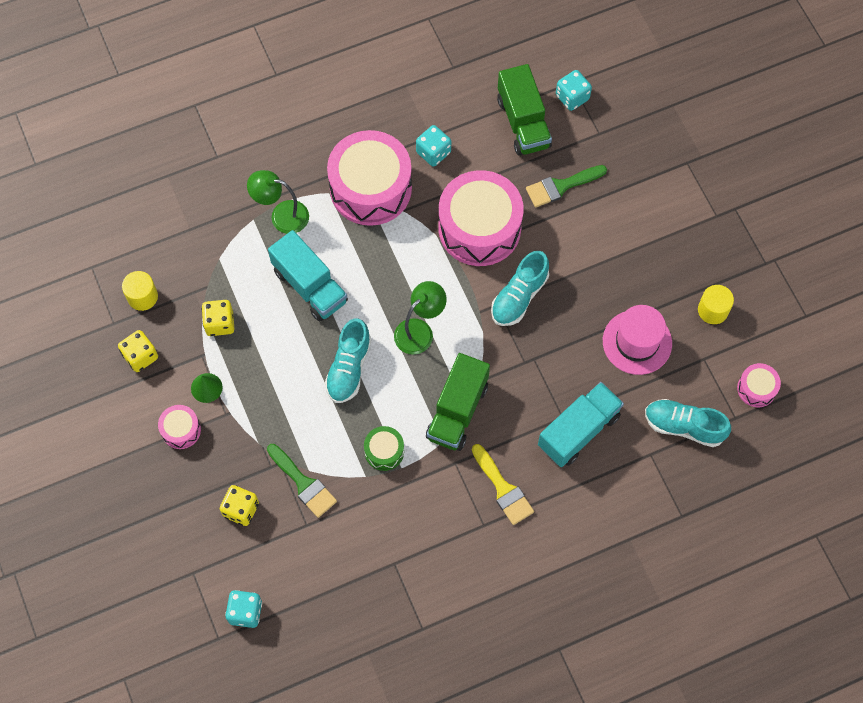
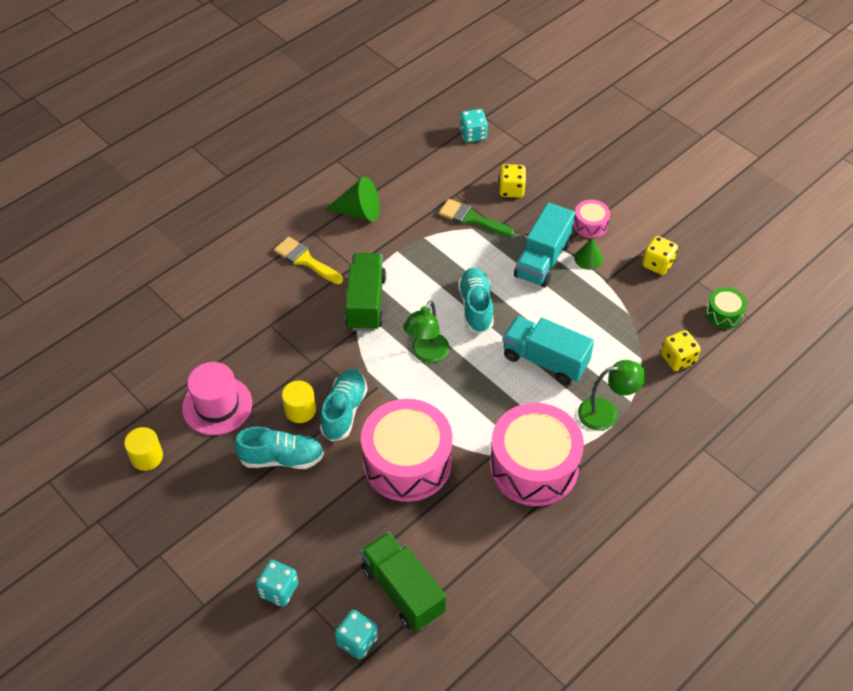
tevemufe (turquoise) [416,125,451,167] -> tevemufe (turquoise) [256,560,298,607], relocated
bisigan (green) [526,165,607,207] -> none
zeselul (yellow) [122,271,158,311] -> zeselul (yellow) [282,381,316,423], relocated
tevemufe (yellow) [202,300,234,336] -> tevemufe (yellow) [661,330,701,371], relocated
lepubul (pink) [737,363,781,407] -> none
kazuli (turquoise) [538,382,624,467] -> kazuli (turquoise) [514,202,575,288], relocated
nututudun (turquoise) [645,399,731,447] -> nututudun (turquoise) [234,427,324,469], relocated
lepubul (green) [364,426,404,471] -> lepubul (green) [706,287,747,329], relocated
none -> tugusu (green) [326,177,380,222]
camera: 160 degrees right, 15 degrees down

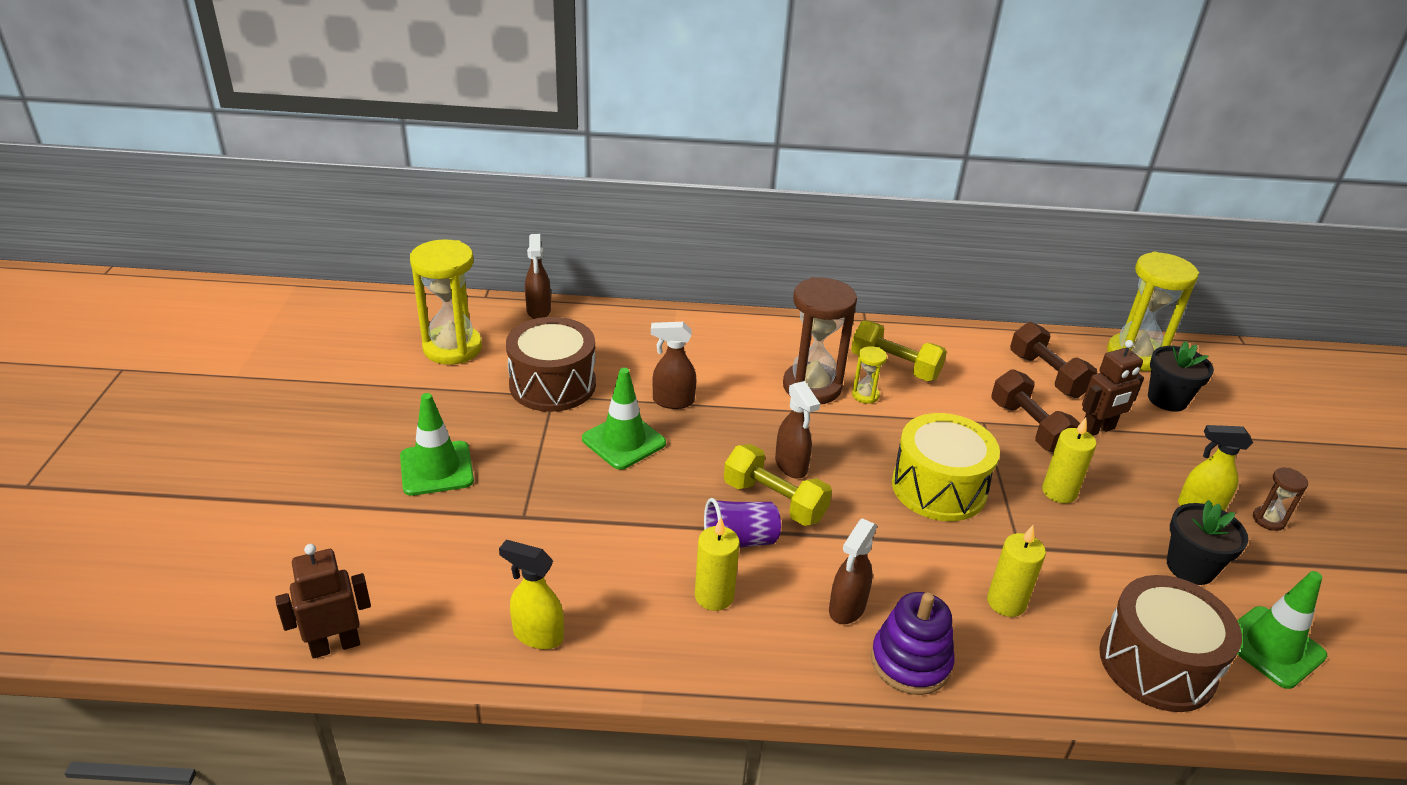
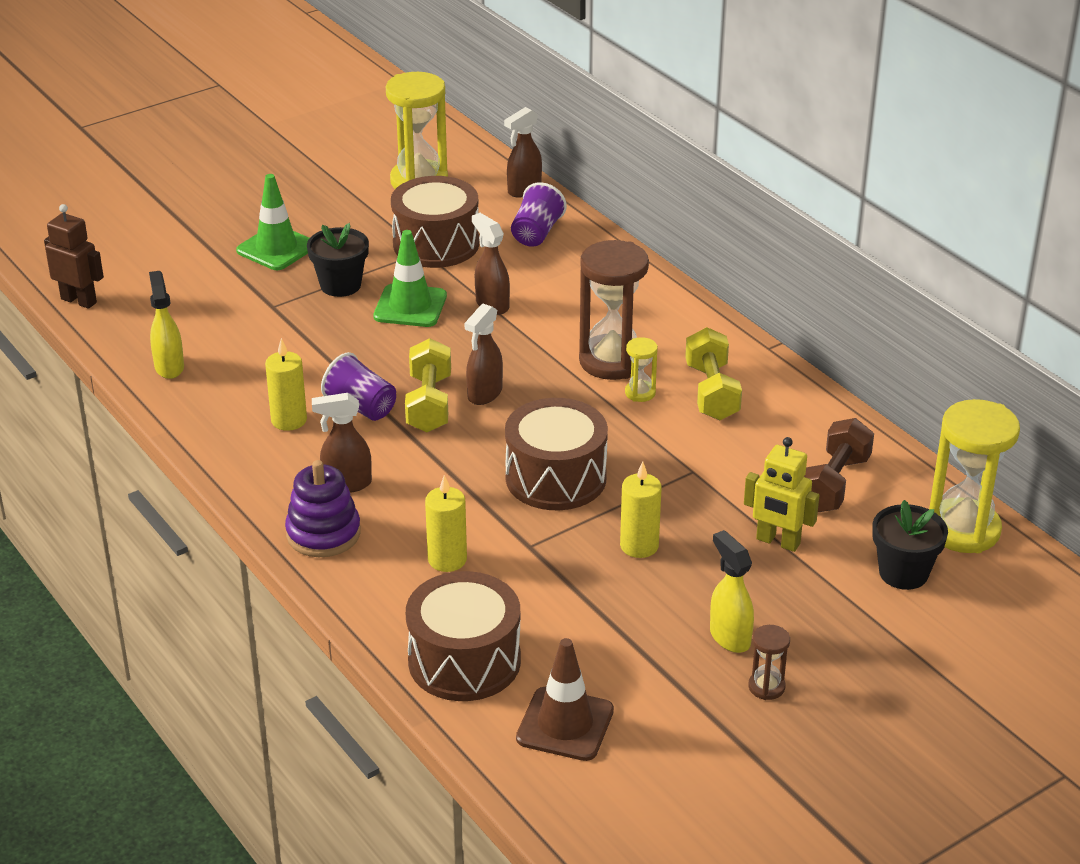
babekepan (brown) [1082,340,1144,436] -> babekepan (yellow) [744,437,819,552]
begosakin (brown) [991,369,1080,453] -> none
lepubul (yellow) [892,413,1000,521] -> lepubul (brown) [505,398,608,510]
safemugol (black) [1167,500,1248,585] -> safemugol (black) [307,223,369,297], relocated
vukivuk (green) [1237,571,1327,689] -> vukivuk (brown) [516,638,614,761]
none -> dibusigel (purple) [511,182,567,247]
camera: 55 degrees right, 0 degrees up

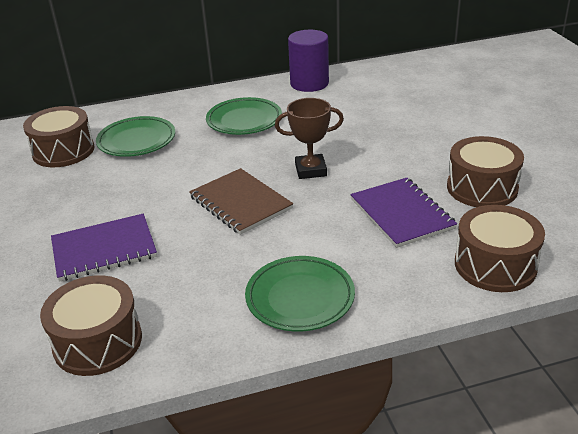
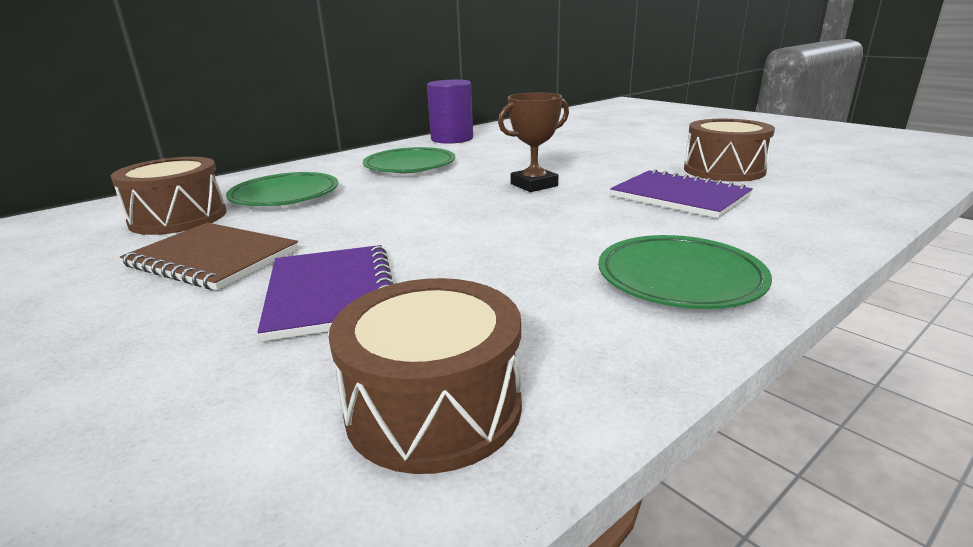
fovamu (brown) [189,168,293,235] -> fovamu (brown) [120,223,298,290], relocated
lepubul (brown) [455,205,545,292] -> none
fovamu (purple) [51,214,157,282] -> fovamu (purple) [258,245,393,341], 60 degrees counterclockwise
camera: 25 degrees left, 10 degrees down

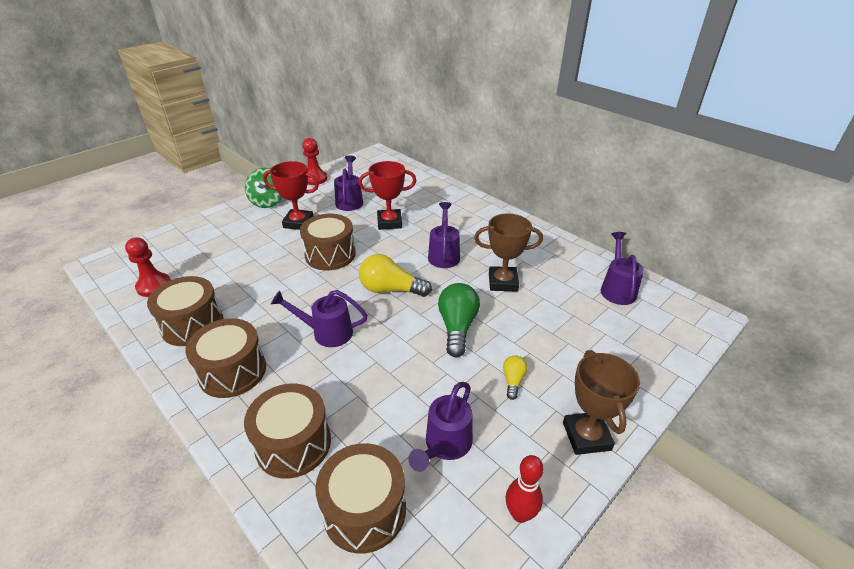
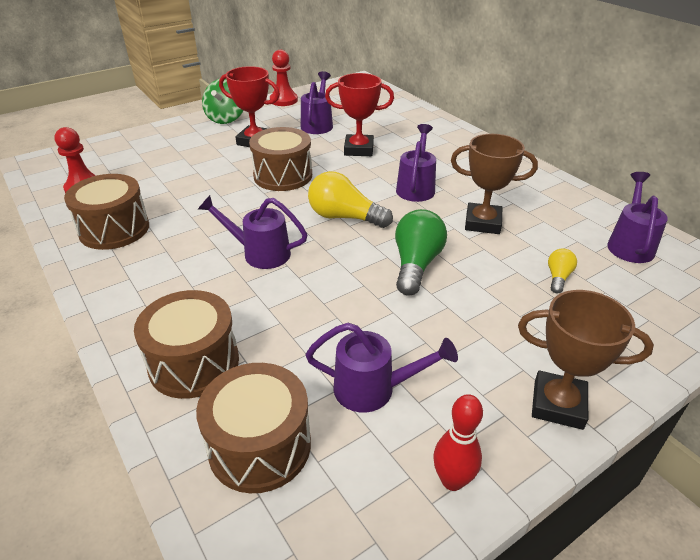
lepubul (brown) [185,318,266,398] -> none
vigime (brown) [563,350,640,455] -> vigime (brown) [518,290,654,430], 75 degrees counterclockwise
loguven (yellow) [503,355,527,400] -> loguven (yellow) [548,249,577,293], relocated
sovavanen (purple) [408,382,473,472] -> sovavanen (purple) [306,323,458,413], 120 degrees counterclockwise
camera: 10 degrees right, 0 degrees up

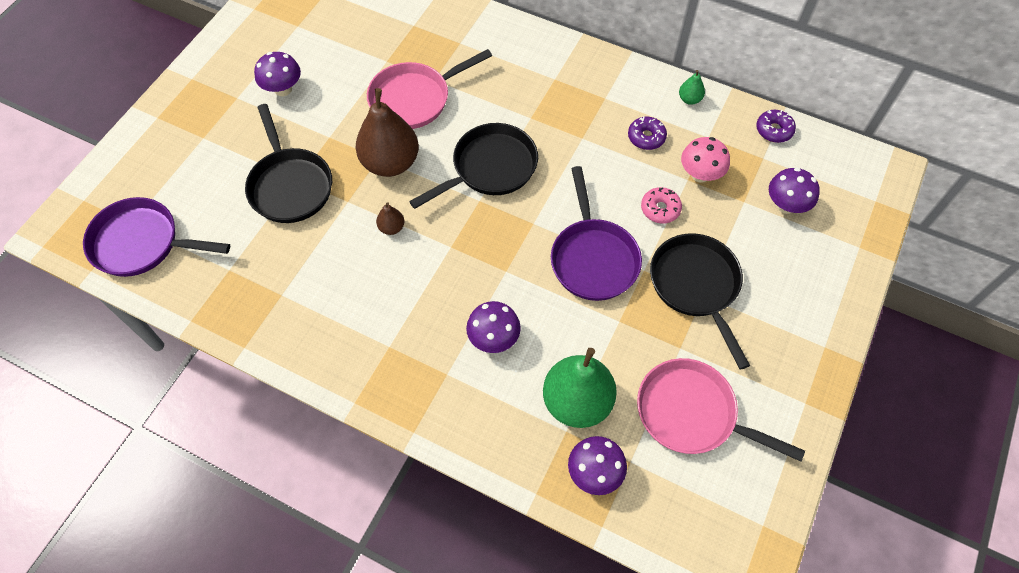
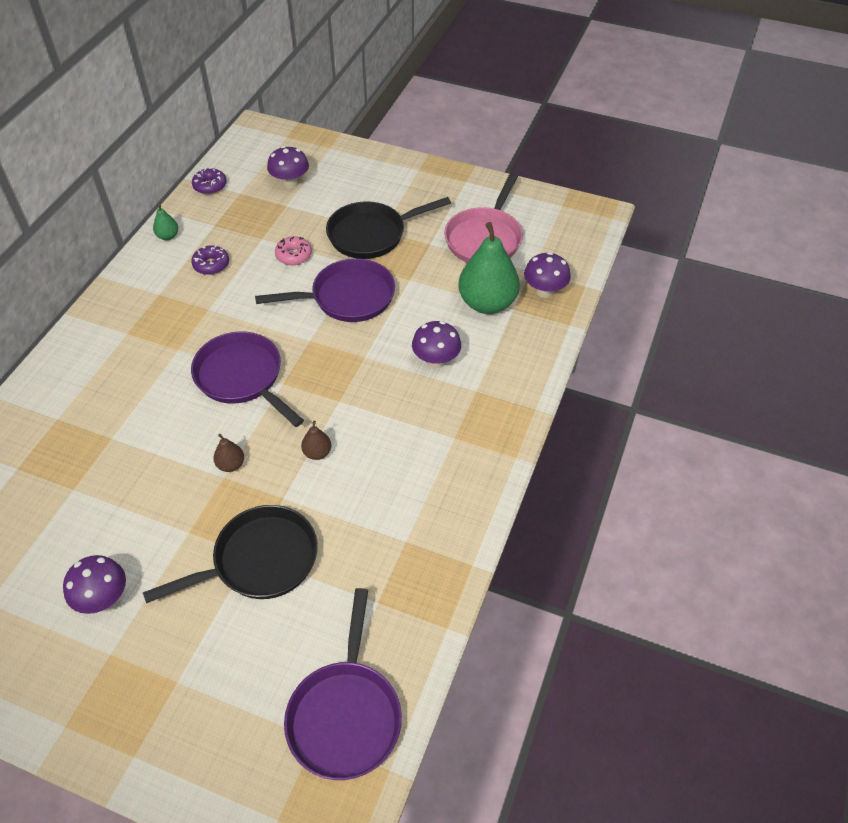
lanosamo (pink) [367,49,492,129] -> none
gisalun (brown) [356,88,419,177] -> gisalun (brown) [213,434,244,472], x0.43
lanosamo (black) [409,123,538,209] -> lanosamo (purple) [191,331,304,427]
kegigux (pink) [681,137,730,183] -> none
camera: 95 degrees left, 10 degrees down

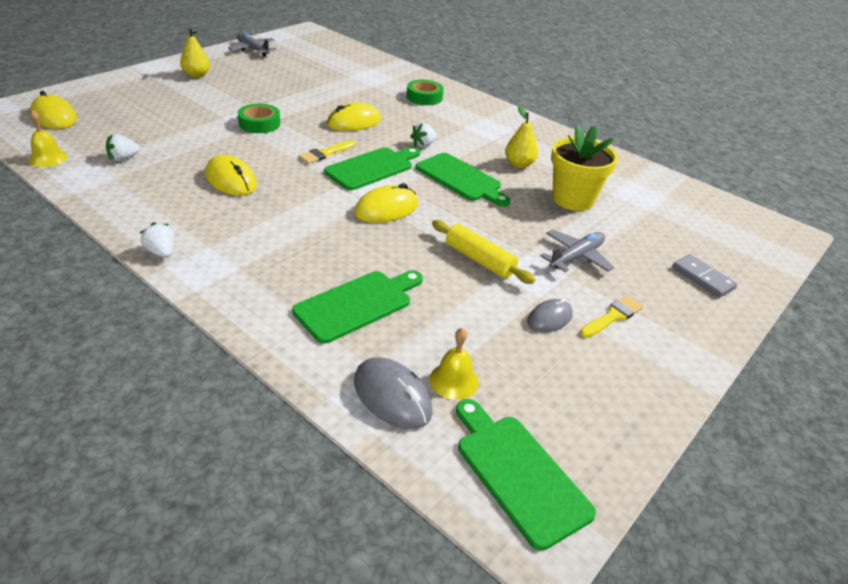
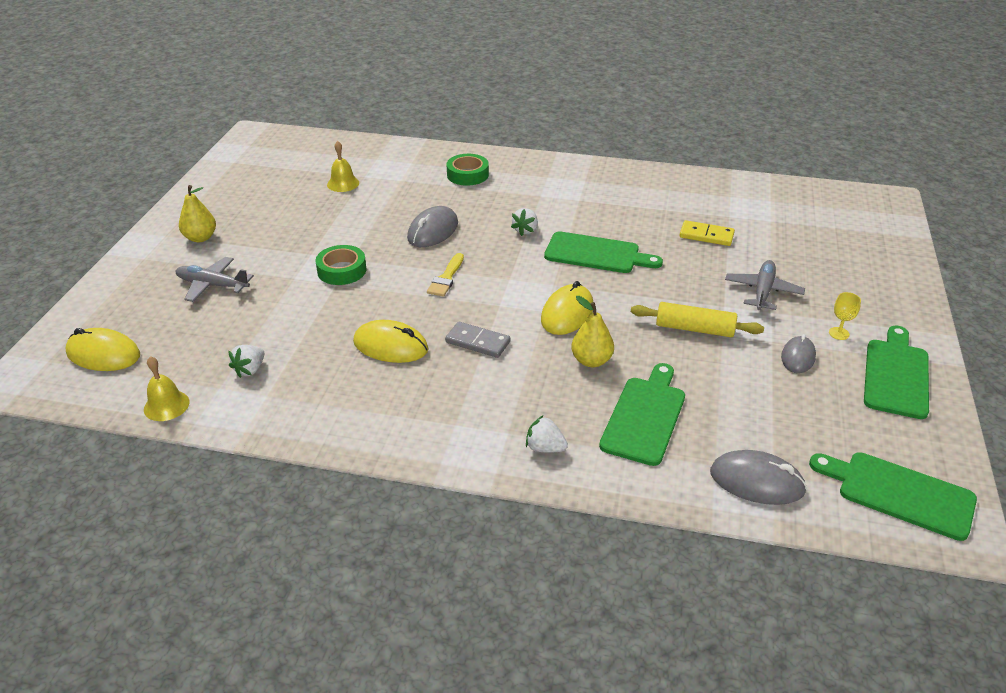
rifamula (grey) [228,33,276,56] -> rifamula (grey) [176,257,254,302], relocated
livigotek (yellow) [326,102,381,131] -> livigotek (grey) [407,206,458,247]
gisalun (yellow) [505,106,538,168] -> gisalun (yellow) [571,296,614,367], relocated
safemugol (yellow) [551,125,618,211] -> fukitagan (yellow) [679,220,735,246]
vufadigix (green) [324,147,420,190] -> vufadigix (green) [864,325,929,419], relocated
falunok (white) [140,222,174,258] -> falunok (white) [526,415,568,453], relocated
fukitagan (grey) [672,254,737,298] -> fukitagan (grey) [445,322,510,358], relocated
bisigan (yellow) [580,295,643,338] -> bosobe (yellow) [829,292,861,340]
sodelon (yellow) [430,328,479,400] -> sodelon (yellow) [327,141,359,192], relocated
camera: 25 degrees left, 0 degrees up

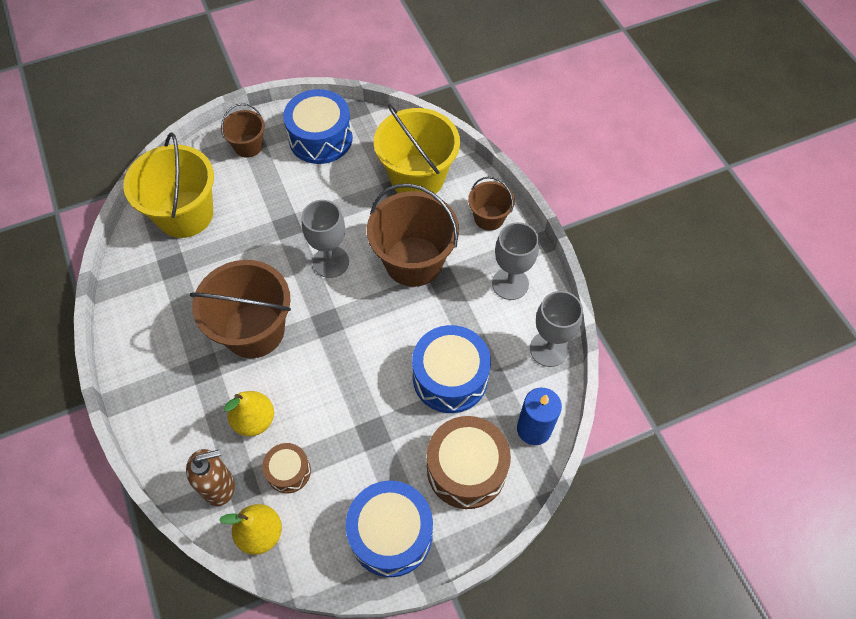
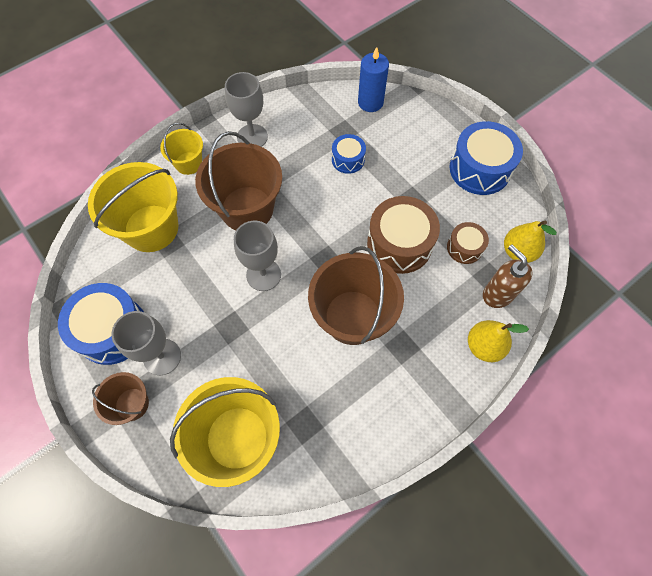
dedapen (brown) [468,177,515,231] -> dedapen (yellow) [160,123,203,175]
bosobe (grey) [530,291,583,367] -> bosobe (grey) [112,311,181,375], relocated
lepubul (blue) [412,325,491,413] -> lepubul (blue) [332,134,366,174], x0.55
gisalun (yellow) [224,391,274,436] -> gisalun (yellow) [468,320,529,362], relocated
lepubul (brown) [427,416,511,509] -> lepubul (brown) [367,196,440,274], relocated
camera: 105 degrees left, 5 degrees up

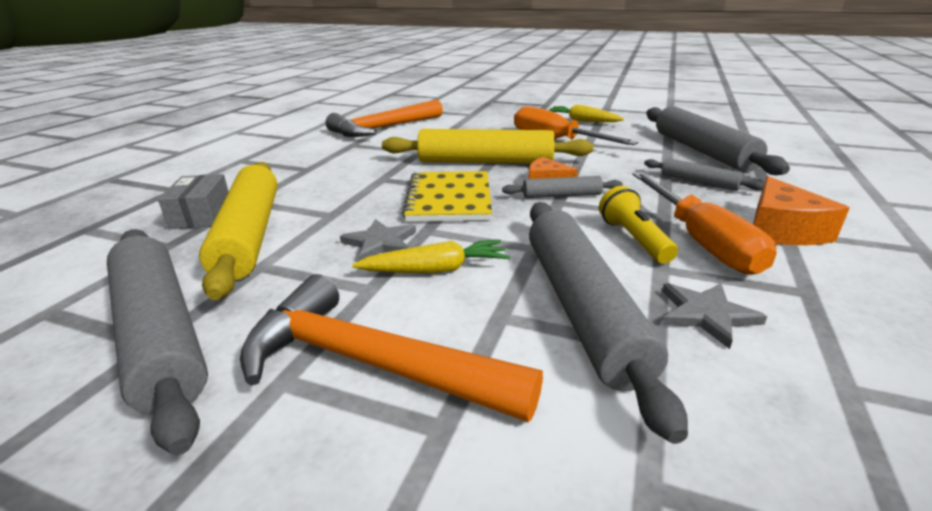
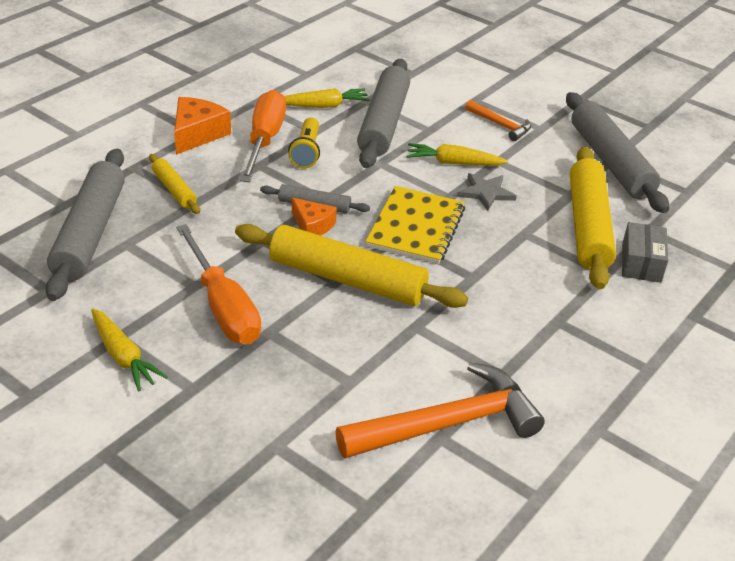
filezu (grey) [644,158,764,191] -> filezu (yellow) [149,154,200,214]
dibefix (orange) [240,274,543,422] -> dibefix (orange) [465,100,531,141], x0.51
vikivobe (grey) [662,283,767,349] -> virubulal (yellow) [285,88,370,108]
camera: 165 degrees left, 10 degrees up

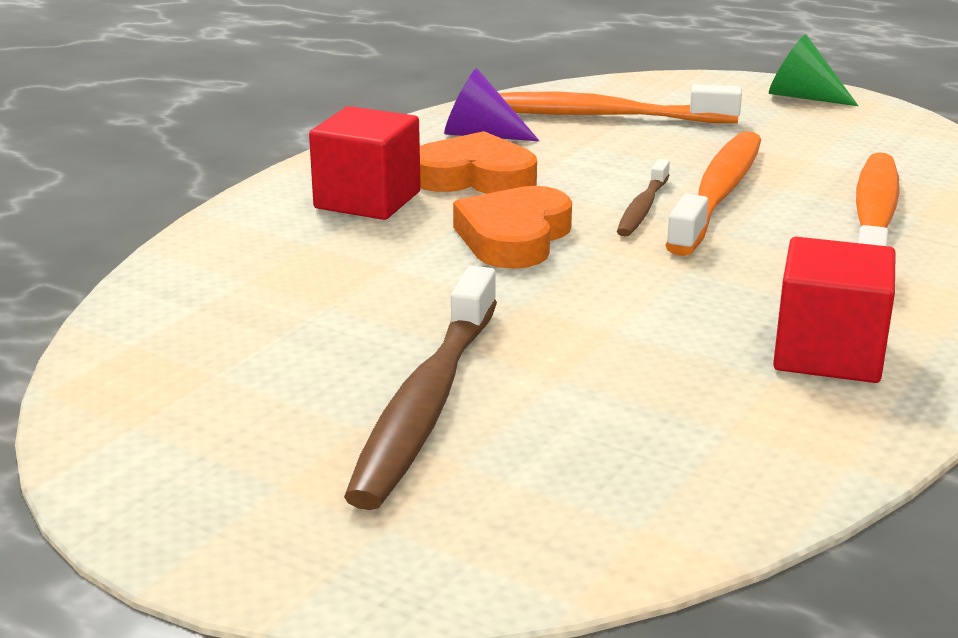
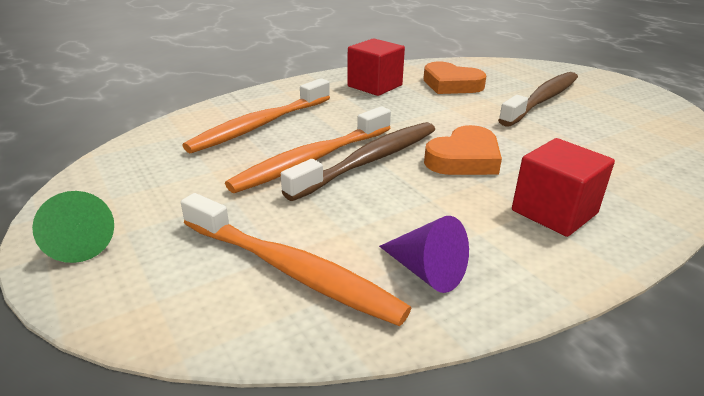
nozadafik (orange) [420,131,537,194] -> nozadafik (orange) [423,62,487,94], relocated
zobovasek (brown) [617,159,670,237] -> zobovasek (brown) [281,122,435,201], x1.91
camera: 155 degrees left, 5 degrees up

